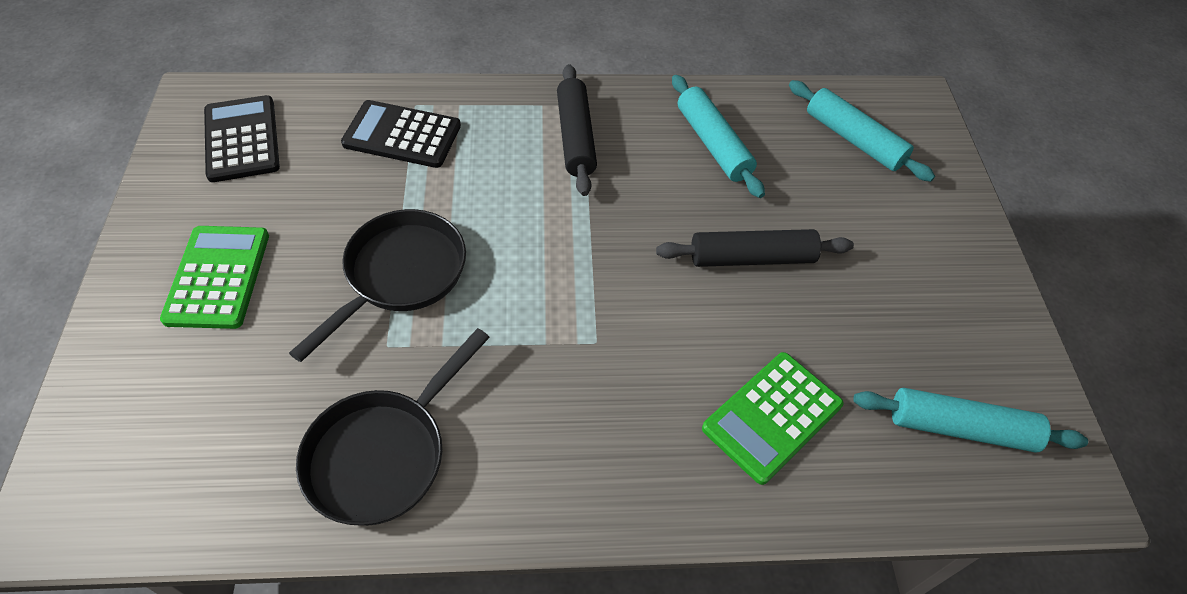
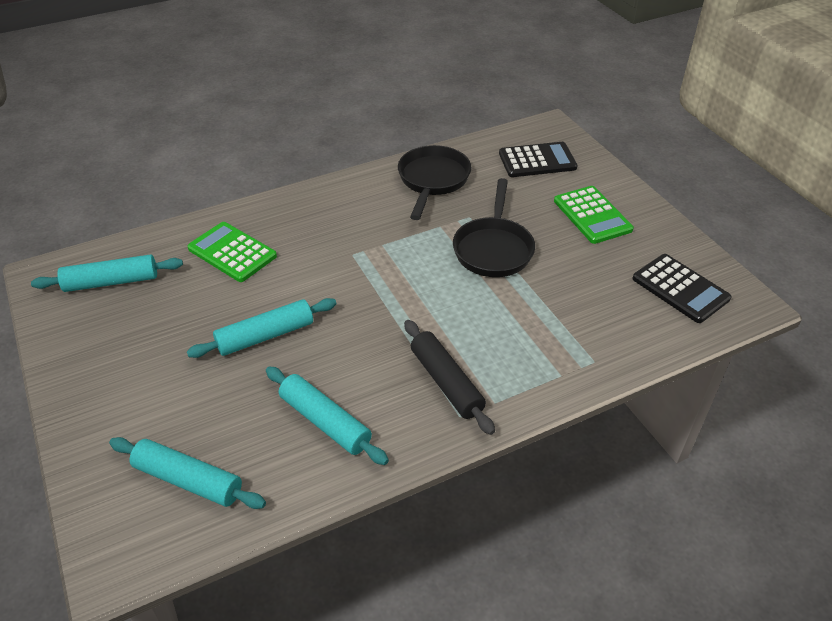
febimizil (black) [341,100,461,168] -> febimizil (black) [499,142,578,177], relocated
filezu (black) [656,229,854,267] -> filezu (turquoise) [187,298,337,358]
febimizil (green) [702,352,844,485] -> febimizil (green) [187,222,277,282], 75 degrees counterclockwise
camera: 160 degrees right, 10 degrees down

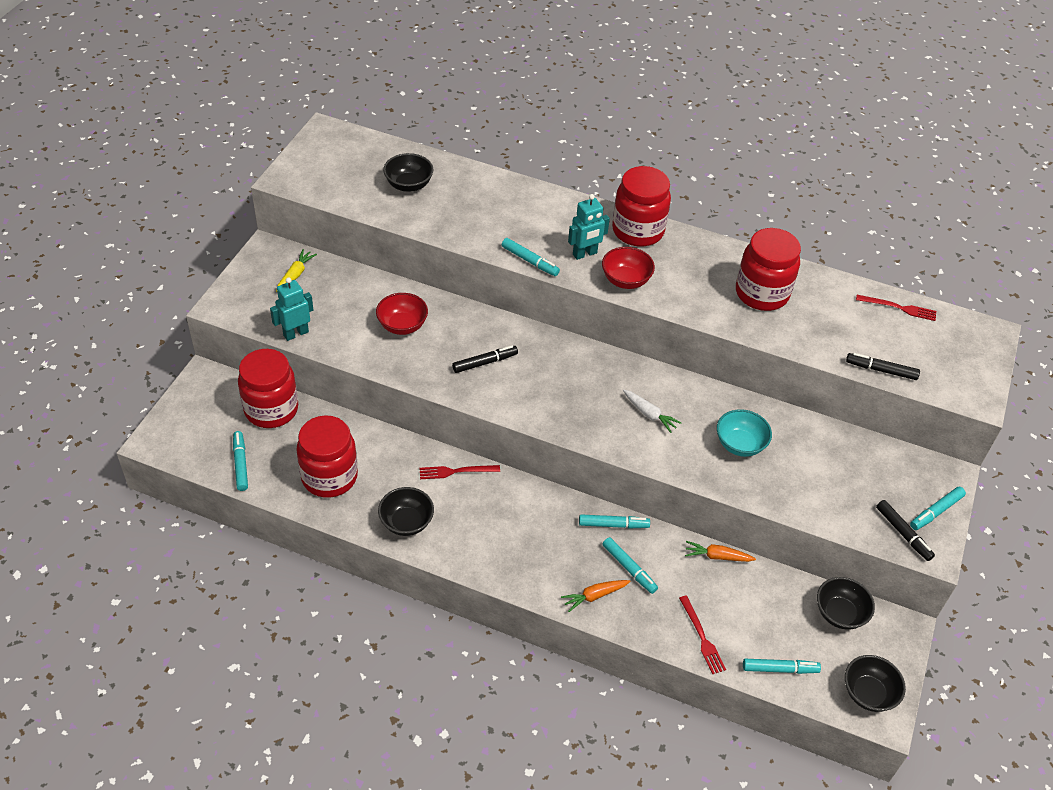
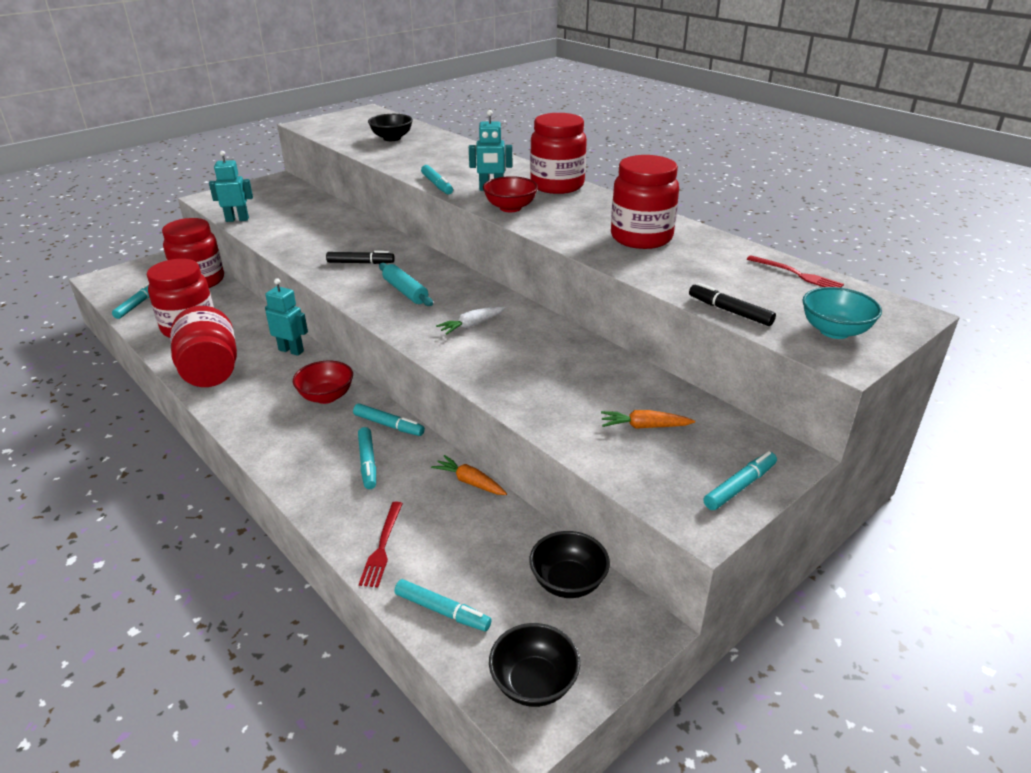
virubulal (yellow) [276,249,317,292] -> none
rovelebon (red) [376,293,428,335] -> rovelebon (red) [293,361,353,404], relocated
virubulal (white) [623,390,682,433] -> virubulal (white) [436,306,505,335], 75 degrees clockwise
rovelebon (turquoise) [717,409,772,457] -> rovelebon (turquoise) [802,287,882,339], relocated
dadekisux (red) [420,465,500,479] -> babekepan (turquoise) [265,278,308,356]
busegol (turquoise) [910,486,966,530] -> busegol (turquoise) [704,451,777,510], 150 degrees clockwise
rovelebon (black) [378,487,434,536] -> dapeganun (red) [170,306,237,387]
busegol (black) [876,500,935,561] -> none
virubulal (orange) [561,580,630,612] -> virubulal (orange) [601,410,695,429], relocated
none -> filezu (turquoise) [379,263,433,306]
camera: 30 degrees right, 15 degrees down

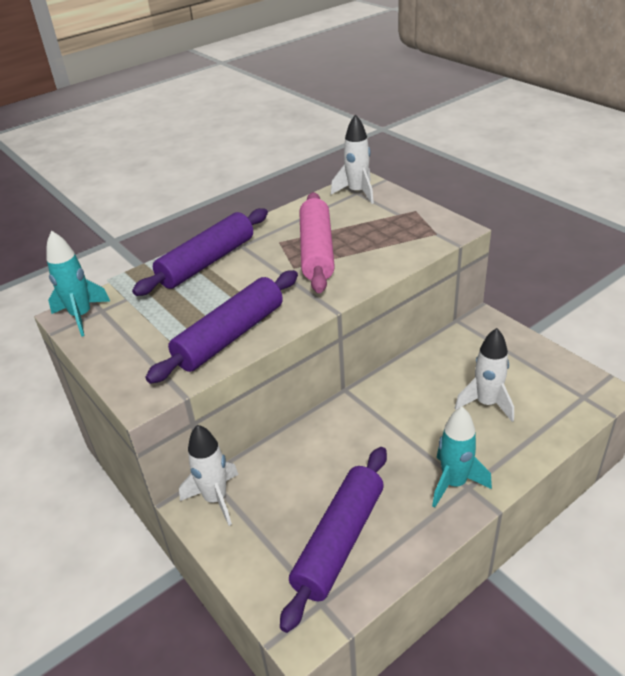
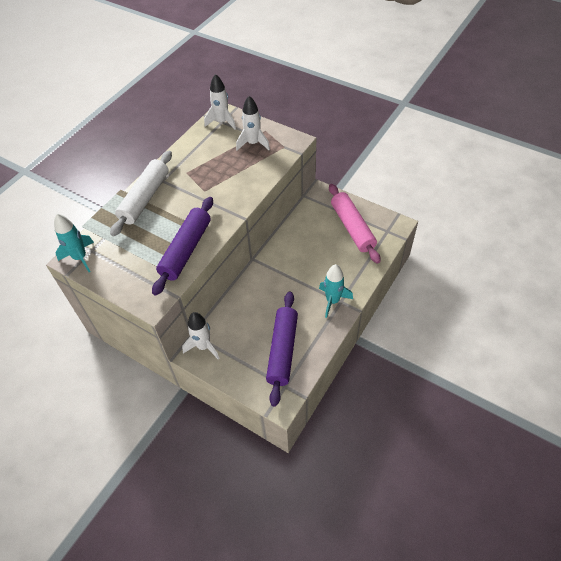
filezu (pink) [300,192,335,293] -> filezu (pink) [329,184,380,264], relocated
filezu (purple) [132,208,268,296] -> filezu (white) [110,151,172,236]
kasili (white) [455,328,514,422] -> kasili (white) [236,96,270,150], relocated
camera: 20 degrees left, 15 degrees up

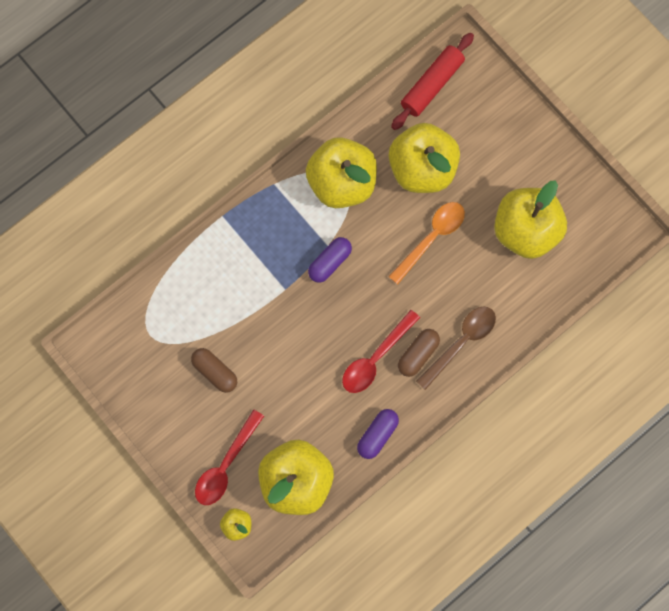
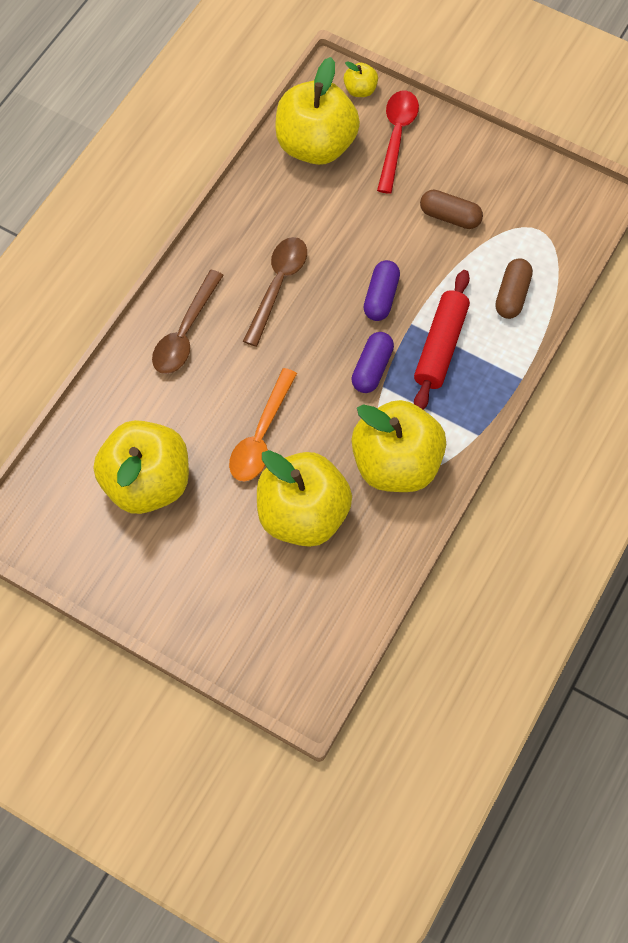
filezu (red) [391,33,474,130] -> filezu (red) [414,270,470,410], relocated
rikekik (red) [342,310,420,393] -> rikekik (brown) [243,237,307,347]
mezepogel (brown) [398,329,440,377] -> mezepogel (brown) [495,258,533,319], relocated
mezepogel (purple) [357,409,399,459] -> mezepogel (purple) [363,260,400,321], relocated
camera: 160 degrees right, 10 degrees down

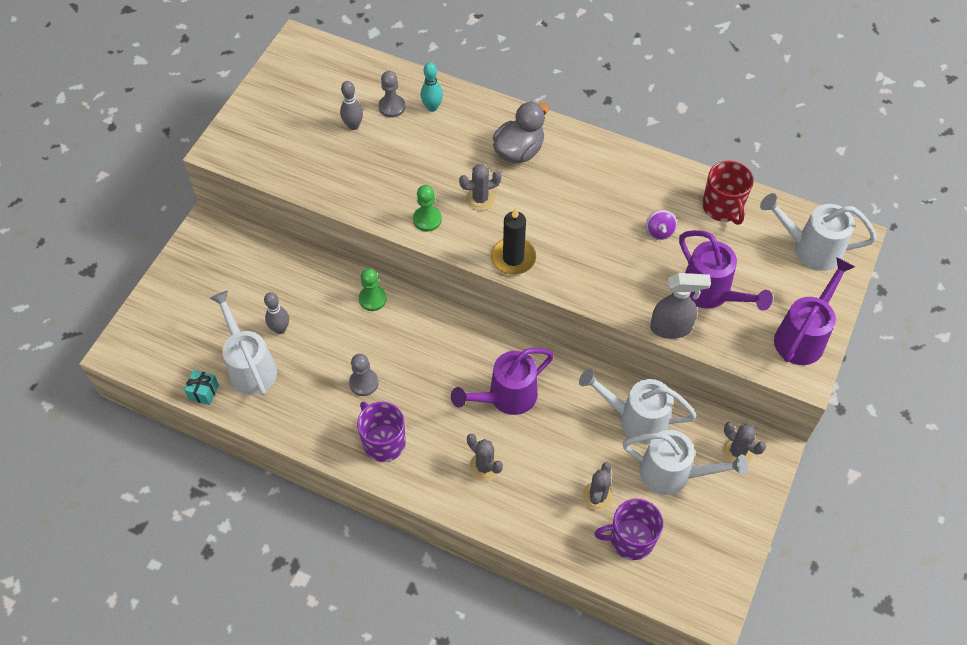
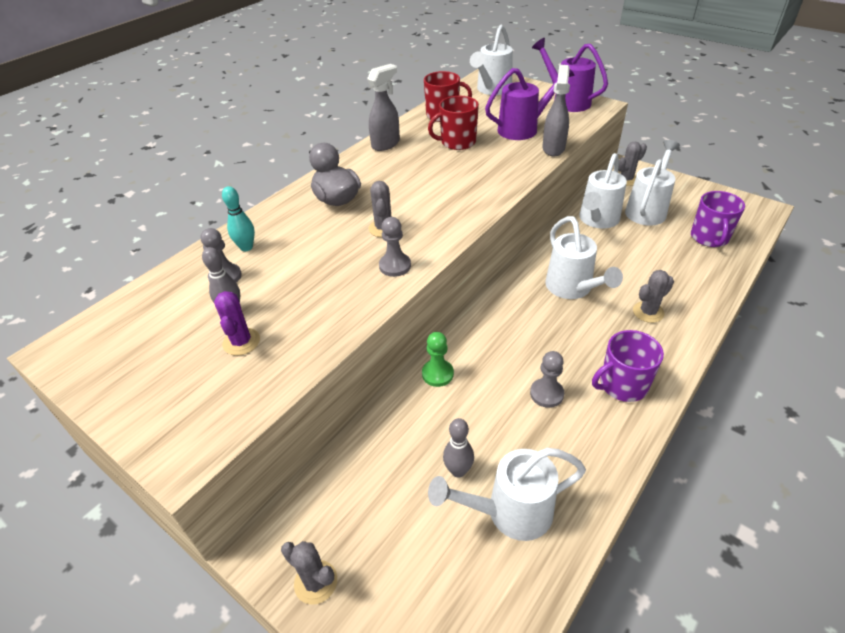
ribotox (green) [413,185,442,232] -> ribotox (grey) [379,217,411,277]
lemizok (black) [491,207,536,275] -> none
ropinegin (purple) [646,210,677,240] -> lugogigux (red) [428,96,479,150]
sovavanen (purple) [451,348,554,415] -> sovavanen (white) [545,216,623,299]
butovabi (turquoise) [184,370,219,405] -> none
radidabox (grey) [582,462,614,511] -> radidabox (grey) [281,541,337,605], relocated
none -> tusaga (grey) [367,64,400,151]
none -> radidabox (purple) [214,291,260,356]
camera: 75 degrees left, 15 degrees down

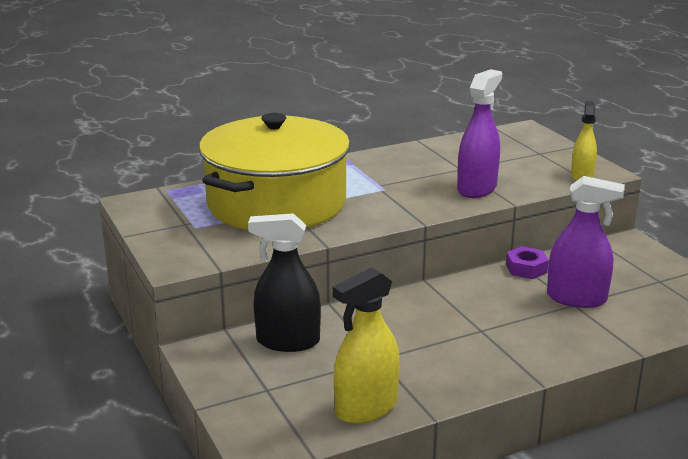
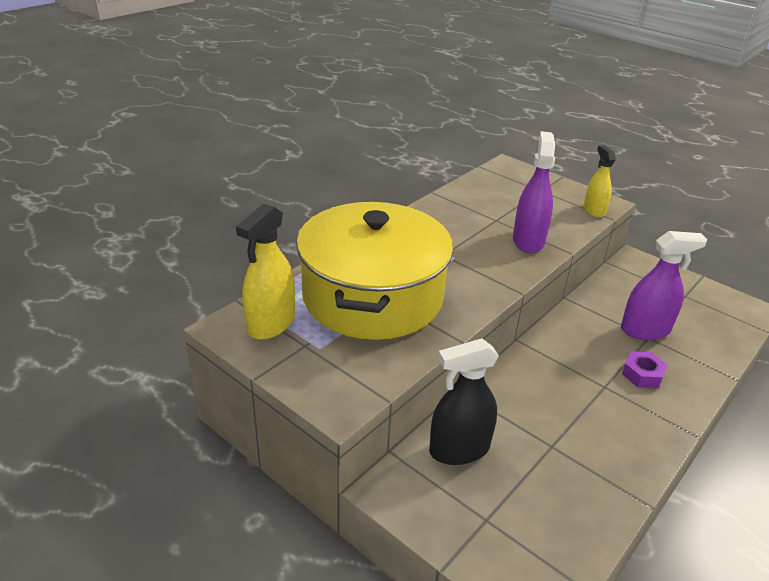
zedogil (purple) [506,246,549,279] -> zedogil (purple) [622,351,667,388], relocated
tusaga (yellow) [333,267,400,424] -> tusaga (yellow) [236,203,295,340], relocated
camera: 25 degrees left, 10 degrees up

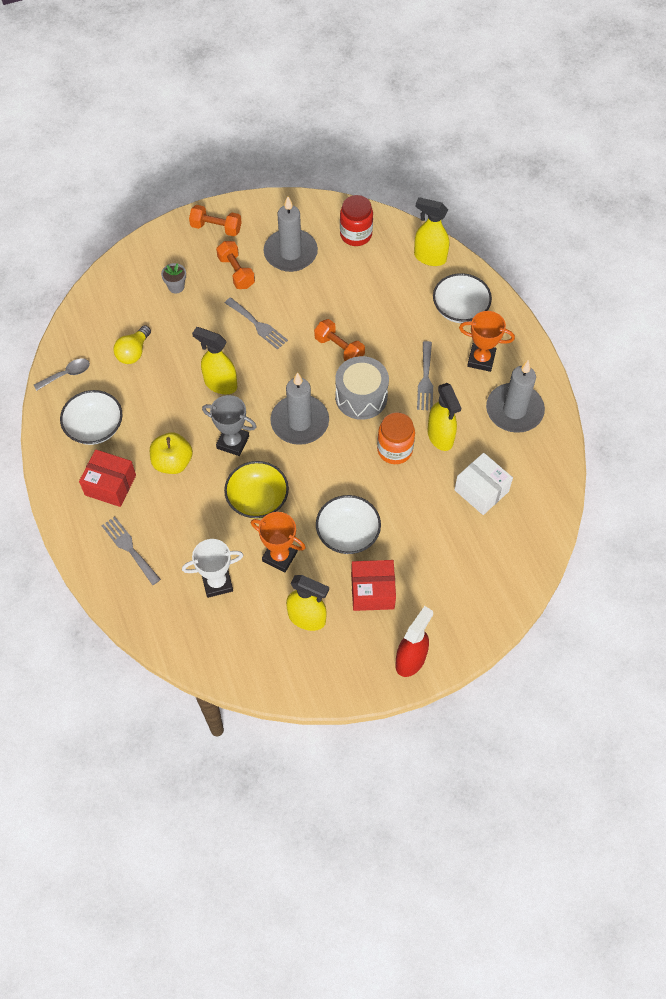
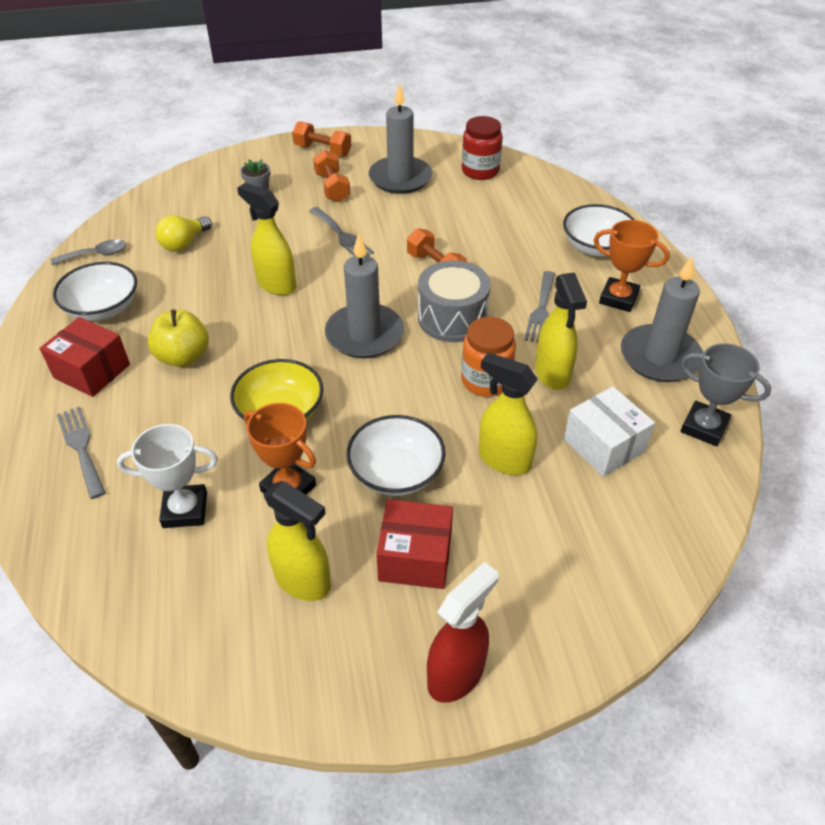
tusaga (yellow) [414,197,449,266] -> tusaga (yellow) [479,352,538,475], relocated
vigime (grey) [202,395,257,456] -> vigime (grey) [680,343,771,446], relocated
camera: 10 degrees right, 15 degrees down

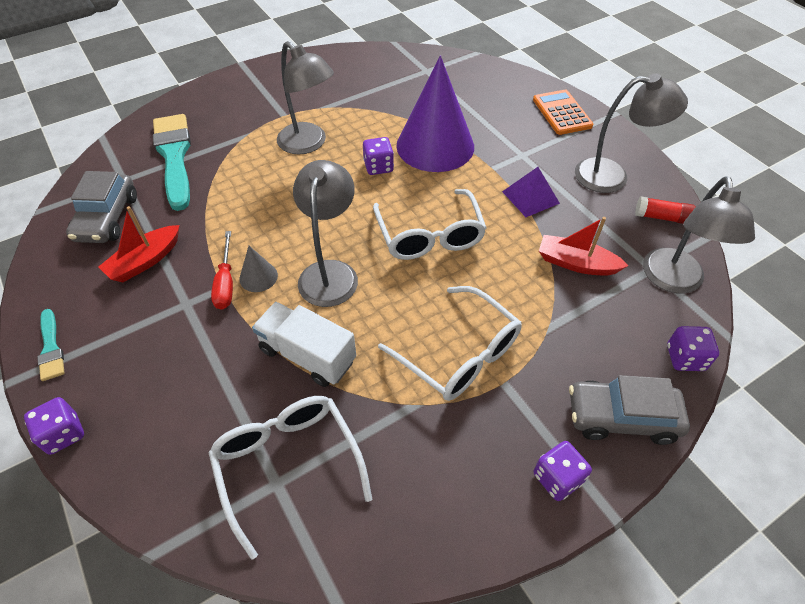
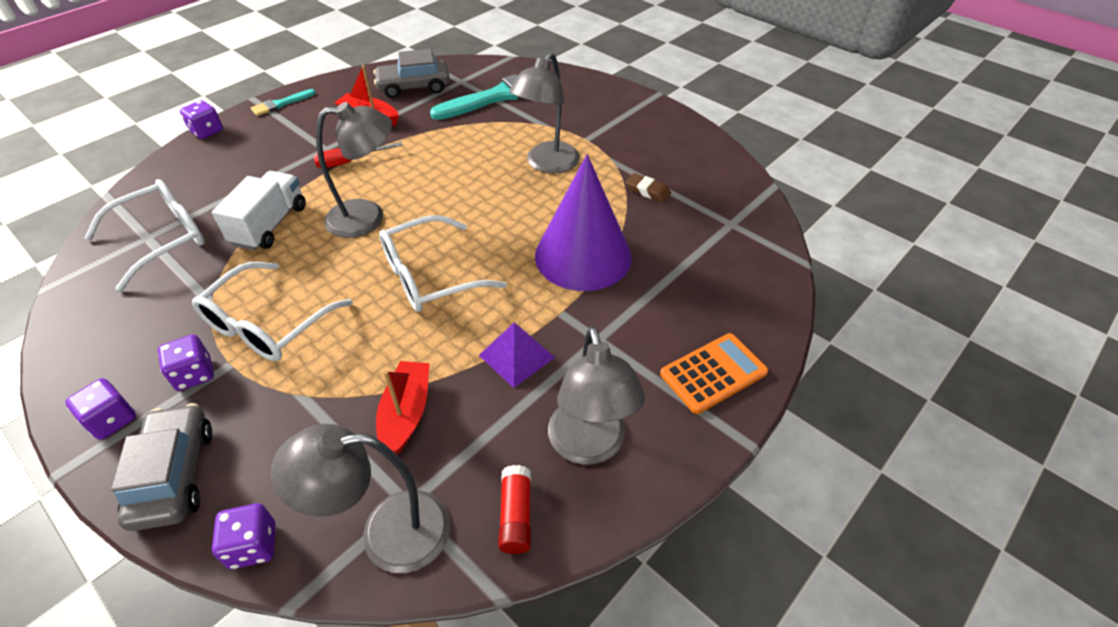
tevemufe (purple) [363,137,394,175] -> tevemufe (purple) [158,335,214,391], relocated
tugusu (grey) [239,246,278,292] -> none
none -> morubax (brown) [626,173,671,203]
camera: 75 degrees right, 5 degrees down

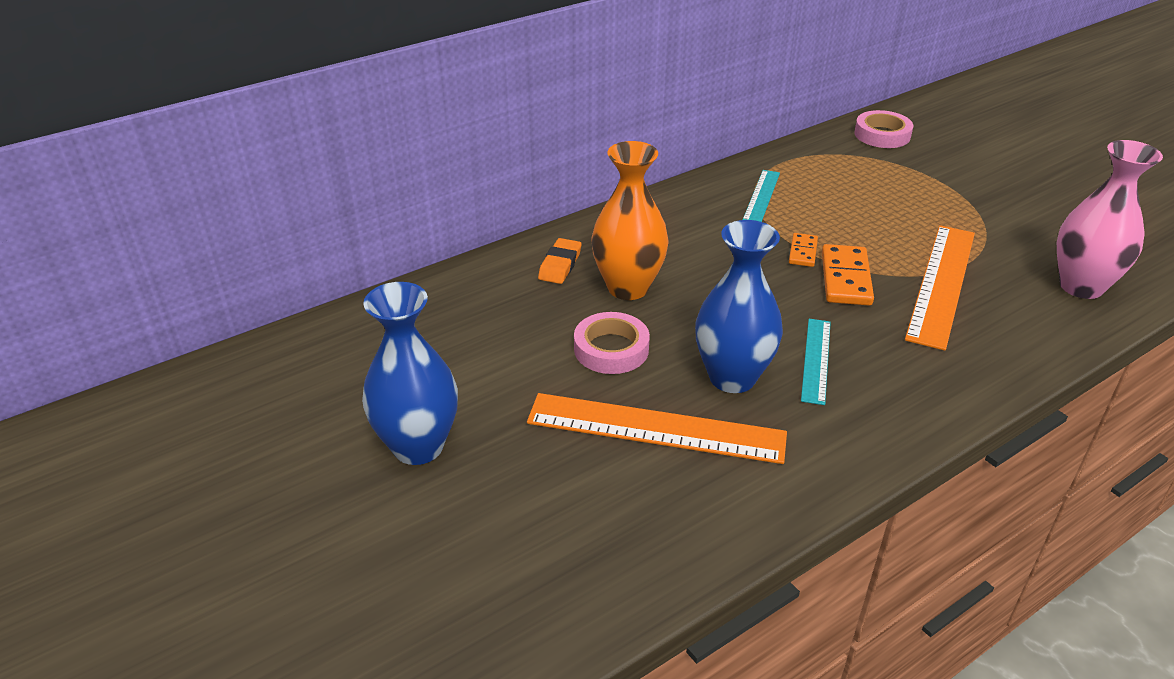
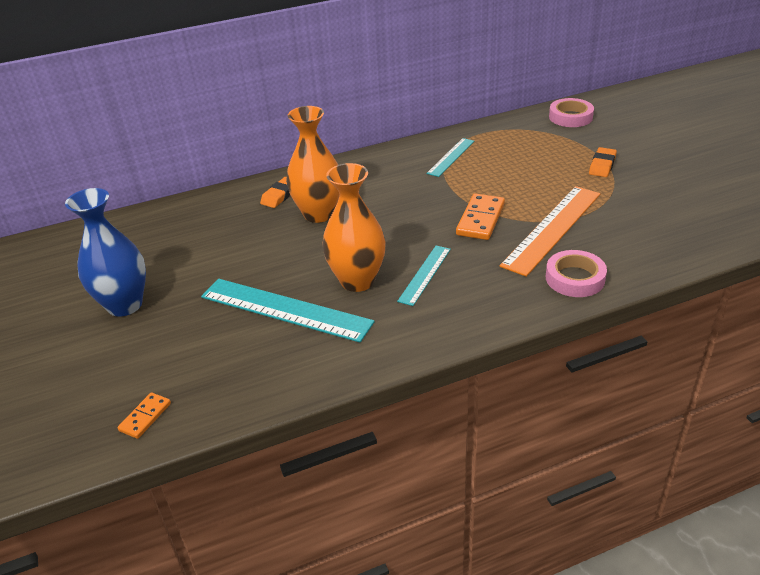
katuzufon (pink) [1057,140,1163,299] -> none
katuzufon (blue) [695,220,783,393] -> katuzufon (orange) [322,163,386,292]
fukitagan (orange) [789,233,818,267] -> fukitagan (orange) [117,393,171,439], relocated
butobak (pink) [574,312,650,374] -> butobak (pink) [546,250,607,297], relocated
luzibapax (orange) [527,393,787,464] -> luzibapax (turquoise) [201,279,375,342]
none -> morubax (orange) [589,147,617,177]
camera: 15 degrees right, 0 degrees up

